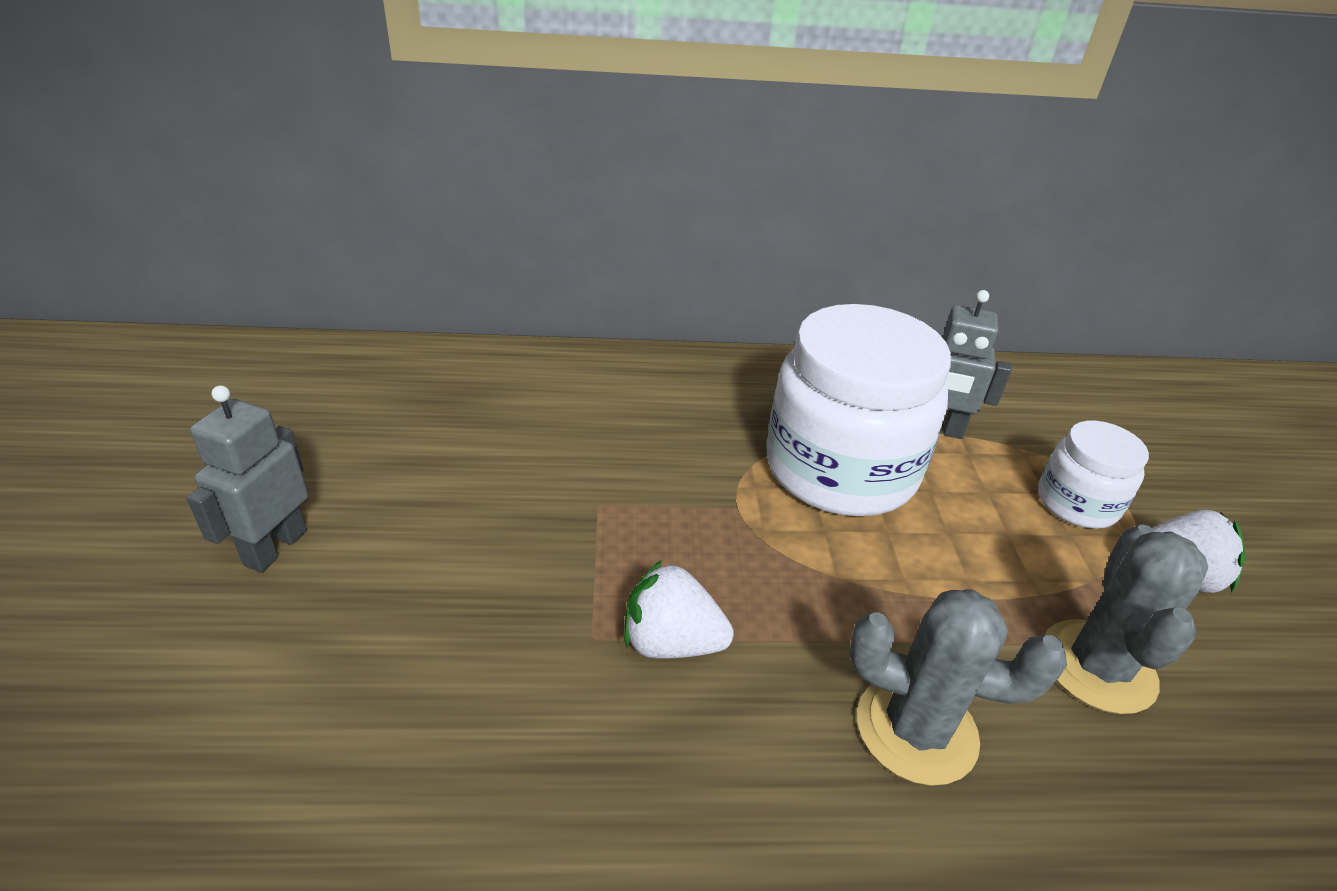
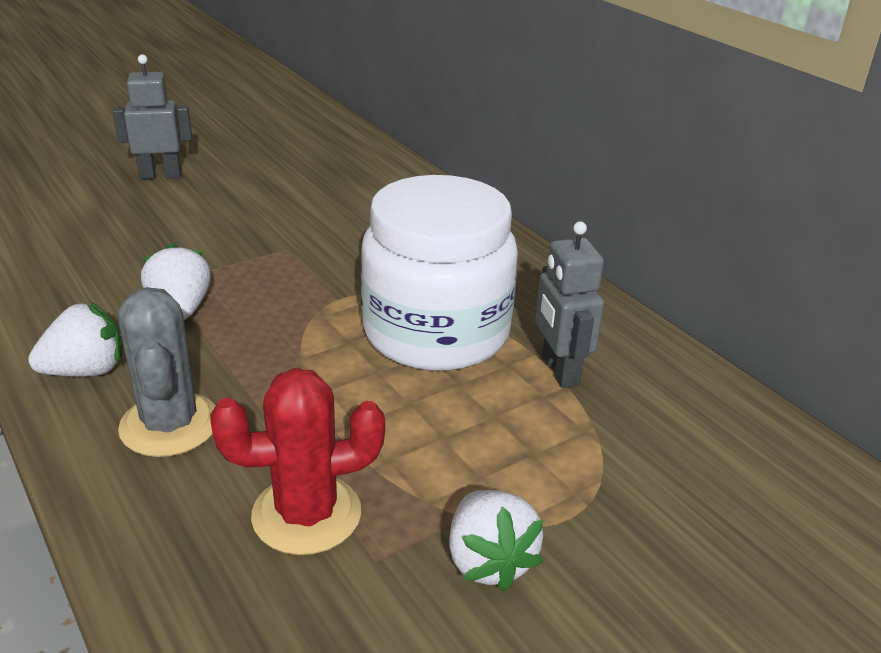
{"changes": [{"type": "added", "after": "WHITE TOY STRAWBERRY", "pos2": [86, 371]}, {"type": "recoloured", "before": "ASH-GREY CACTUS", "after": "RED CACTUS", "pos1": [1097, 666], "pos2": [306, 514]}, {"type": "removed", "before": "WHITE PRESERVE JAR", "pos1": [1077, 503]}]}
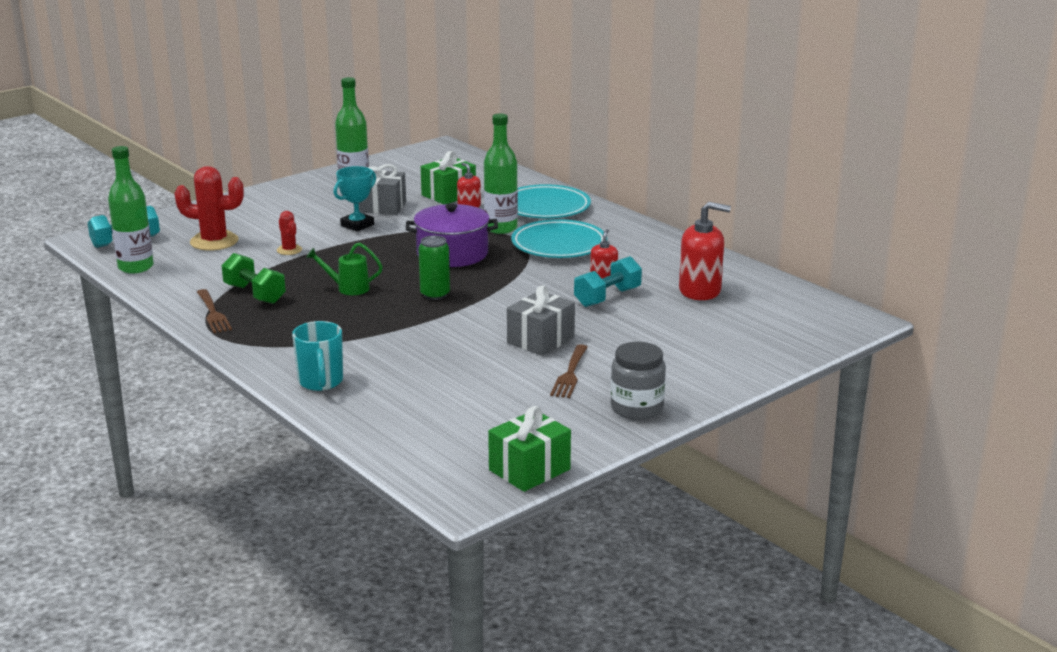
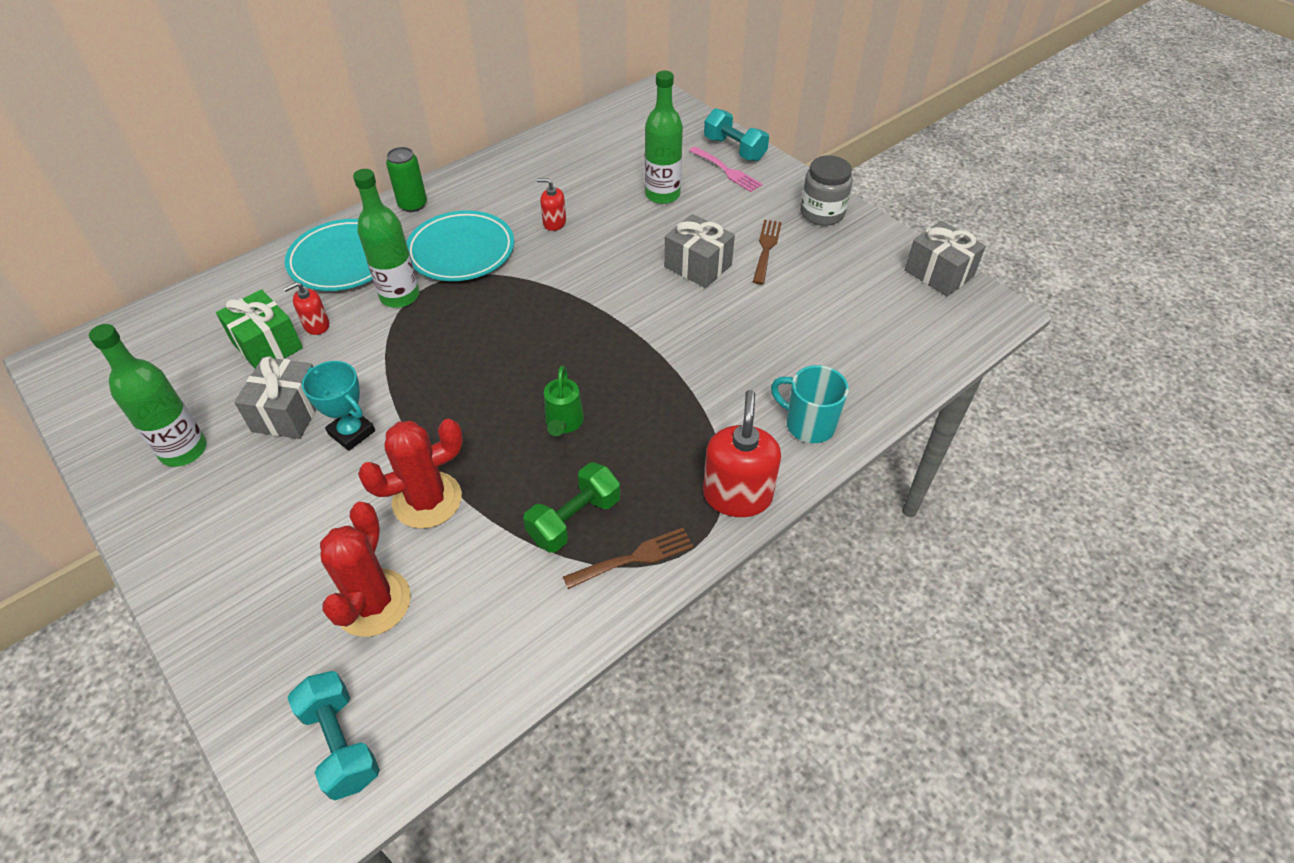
{"changes": [{"type": "resized", "before": "RED CACTUS", "pos1": [289, 250], "pos2": [427, 500], "scale": 1.91}, {"type": "moved", "before": "GREEN SODA CAN", "pos1": [435, 294], "pos2": [413, 205]}, {"type": "moved", "before": "GREEN BOTTLE", "pos1": [136, 267], "pos2": [662, 195]}, {"type": "added", "after": "PINK TABLE FORK", "pos2": [727, 171]}, {"type": "moved", "before": "RED SOAP PUMP", "pos1": [700, 291], "pos2": [737, 495]}, {"type": "moved", "before": "TURQUOISE DUMBBELL", "pos1": [607, 297], "pos2": [734, 149]}, {"type": "turned", "before": "DARK BROWN TABLE FORK", "pos1": [570, 374], "pos2": [766, 248], "turn": -90}, {"type": "turned", "before": "TURQUOISE TEA MUG", "pos1": [321, 382], "pos2": [808, 425], "turn": -135}, {"type": "recoloured", "before": "GREEN PRESENT", "after": "ASH-GREY PRESENT", "pos1": [529, 470], "pos2": [938, 273]}, {"type": "removed", "before": "PURPLE COOKING POT", "pos1": [452, 254]}]}
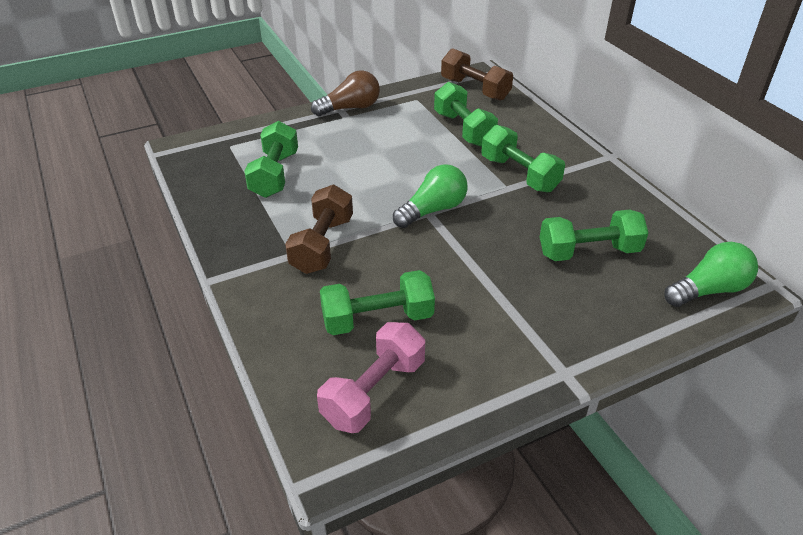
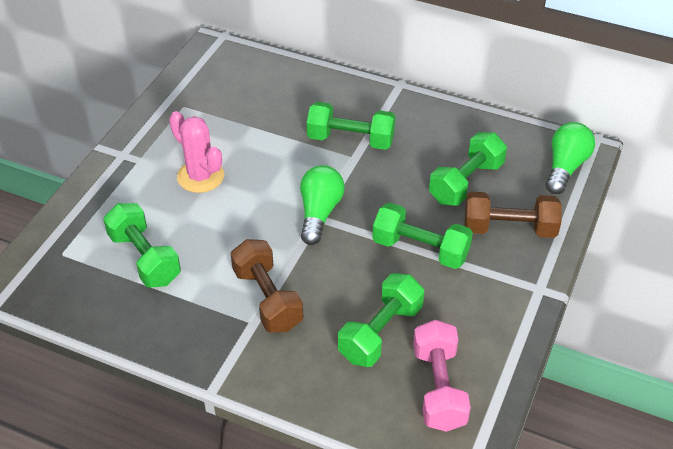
{"changes": [{"type": "added", "after": "PINK CACTUS", "pos2": [200, 176]}, {"type": "moved", "before": "GREEN DUMBBELL", "pos1": [463, 129], "pos2": [420, 249]}, {"type": "moved", "before": "DARK BROWN DUMBBELL", "pos1": [475, 89], "pos2": [509, 228]}, {"type": "removed", "before": "DARK BROWN BULB", "pos1": [350, 108]}]}
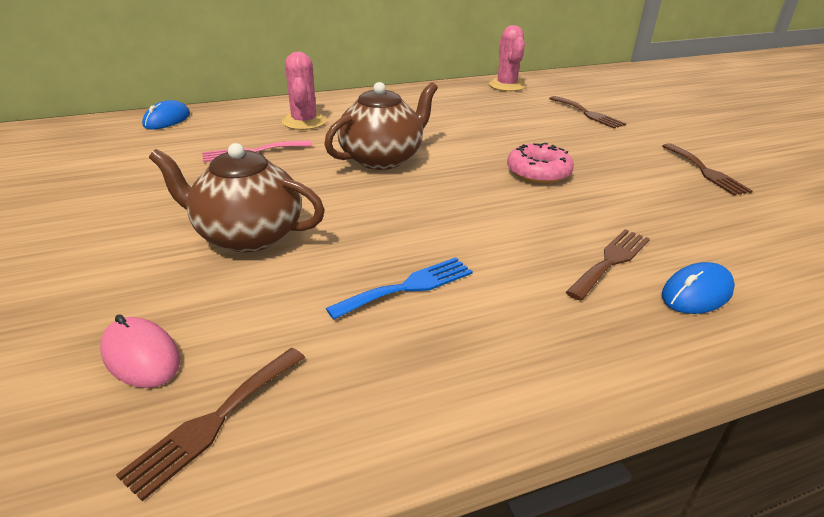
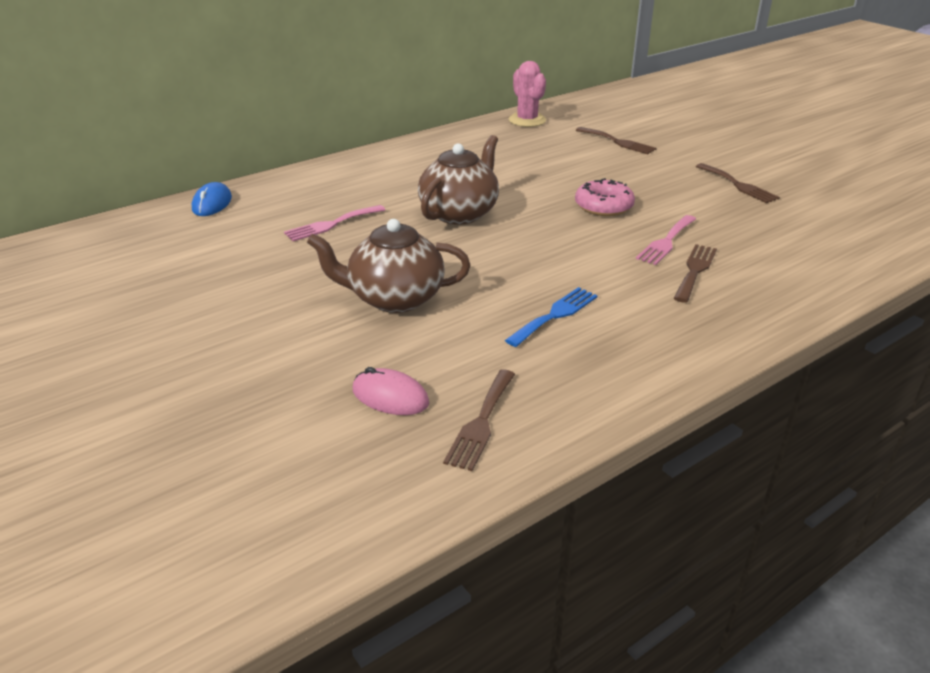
{"changes": [{"type": "added", "after": "PINK TABLE FORK", "pos2": [666, 241]}, {"type": "removed", "before": "PINK CACTUS", "pos1": [304, 122]}, {"type": "removed", "before": "BLUE COMPUTER MOUSE", "pos1": [696, 293]}]}
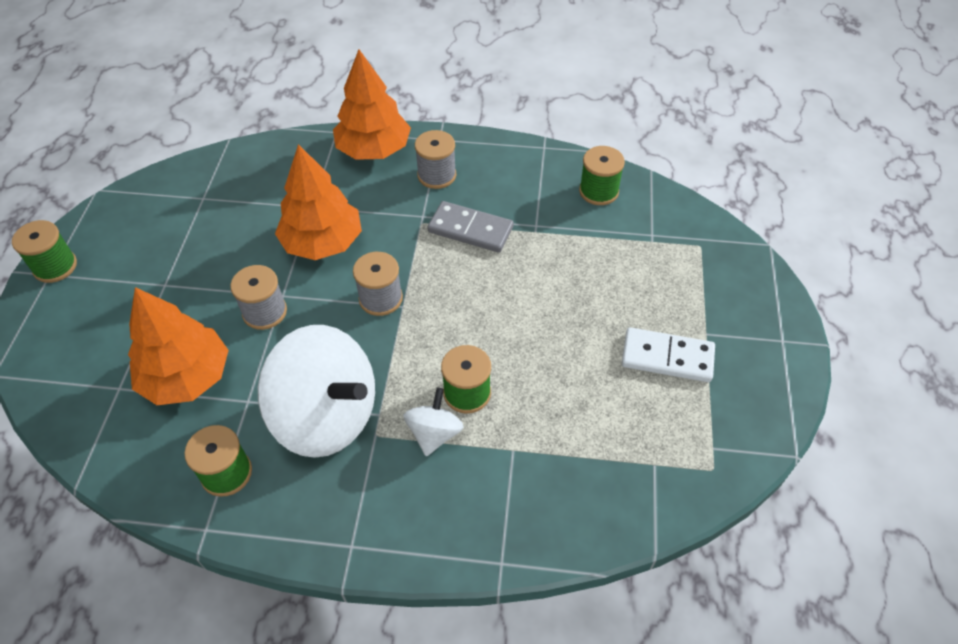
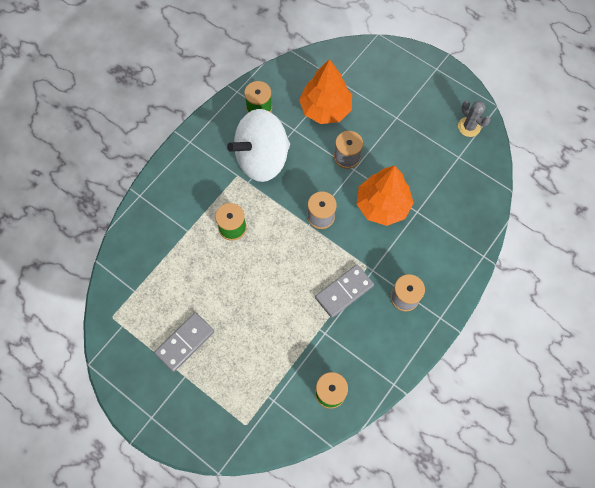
{"changes": [{"type": "recoloured", "before": "WHITE DOMINO TILE", "after": "ASH-GREY DOMINO TILE", "pos1": [667, 357], "pos2": [185, 342]}, {"type": "added", "after": "ASH-GREY CACTUS", "pos2": [469, 127]}, {"type": "removed", "before": "GREEN BOBBIN", "pos1": [55, 266]}, {"type": "removed", "before": "ORANGE-COLOURED TREE", "pos1": [374, 150]}, {"type": "removed", "before": "WHITE SPINNING TOP", "pos1": [434, 433]}]}
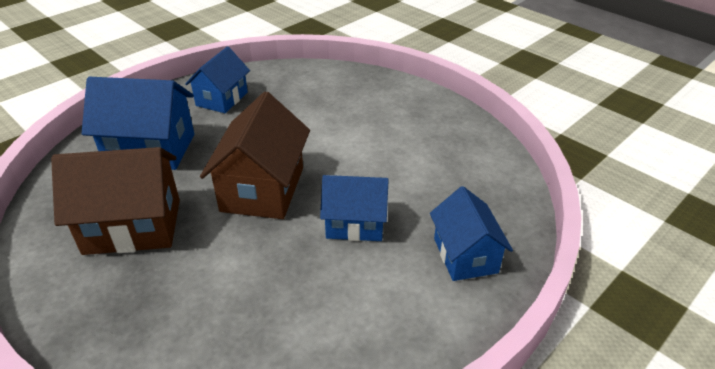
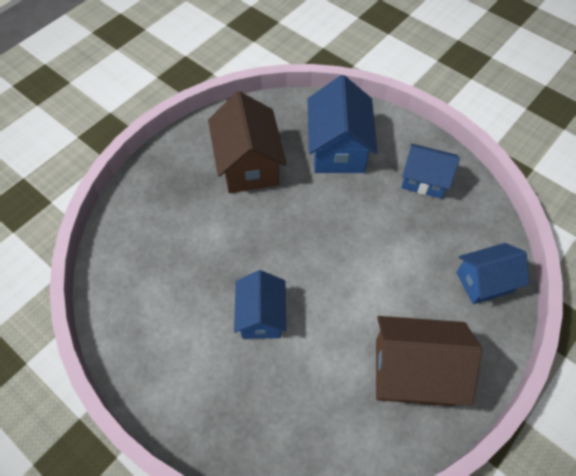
{"changes": [{"type": "moved", "before": "DARK BROWN COTTAGE", "pos1": [263, 189], "pos2": [413, 372]}, {"type": "moved", "before": "BLUE COTTAGE", "pos1": [465, 255], "pos2": [484, 282]}]}
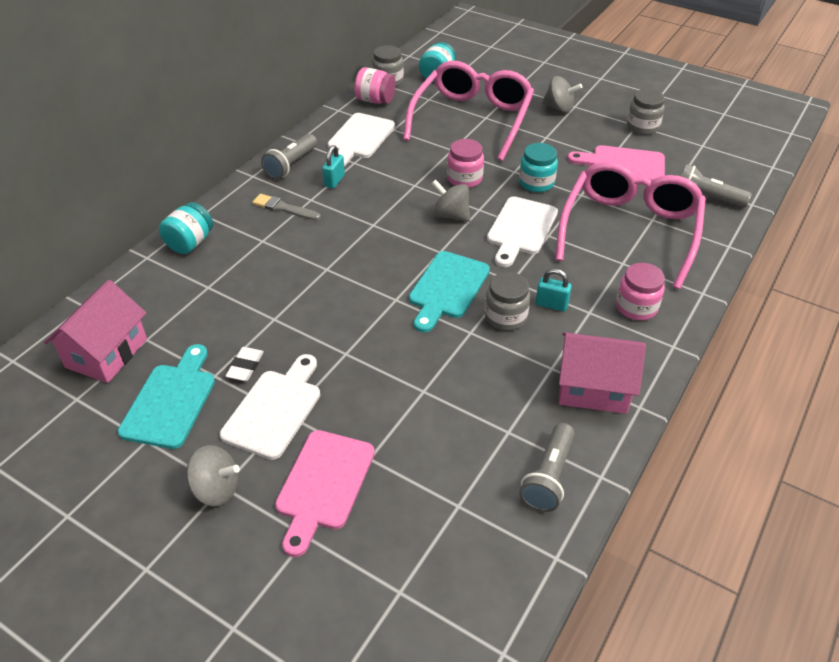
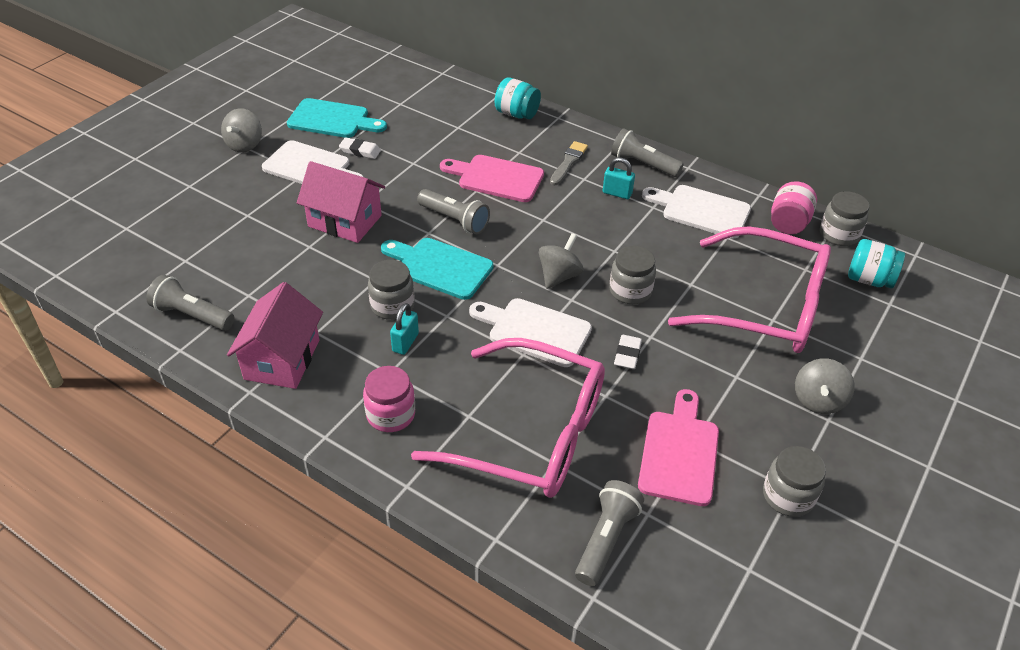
{"changes": [{"type": "moved", "before": "PINK COTTAGE", "pos1": [106, 353], "pos2": [345, 221]}, {"type": "added", "after": "ASH-GREY TORCH", "pos2": [454, 220]}, {"type": "moved", "before": "PINK BREAD BOARD", "pos1": [323, 485], "pos2": [496, 178]}, {"type": "recoloured", "before": "PINK PRESERVE JAR", "after": "ASH-GREY PRESERVE JAR", "pos1": [464, 179], "pos2": [630, 291]}, {"type": "replaced", "before": "TURQUOISE PRESERVE JAR", "after": "WHITE PENCIL ERASER", "pos1": [536, 183], "pos2": [627, 354]}]}
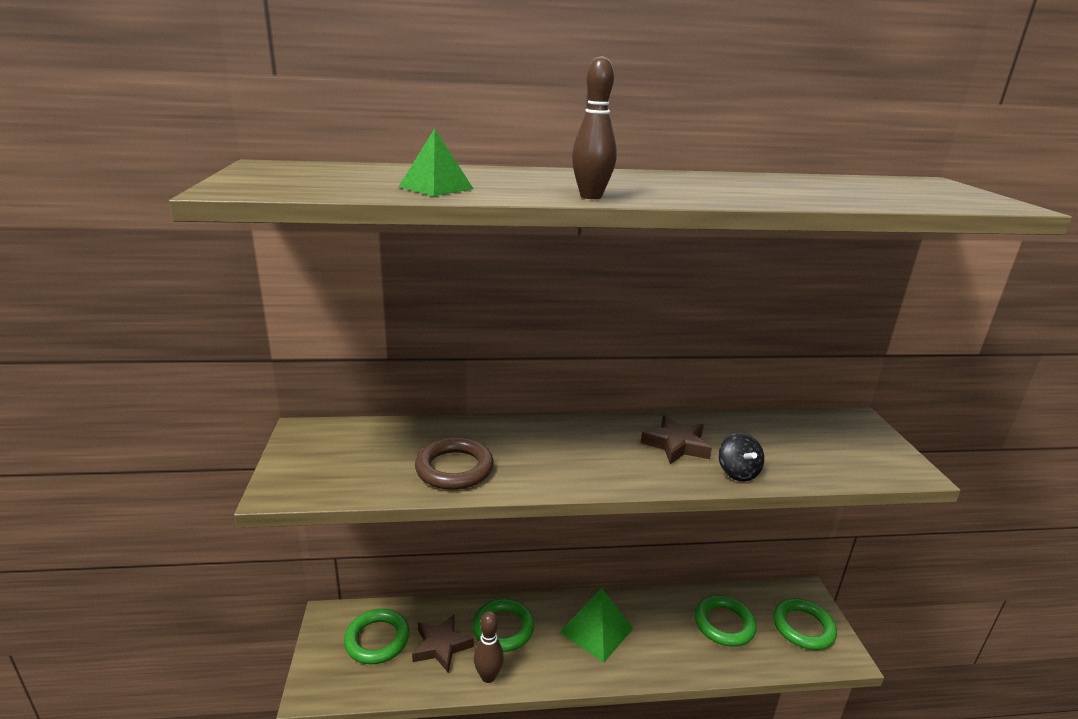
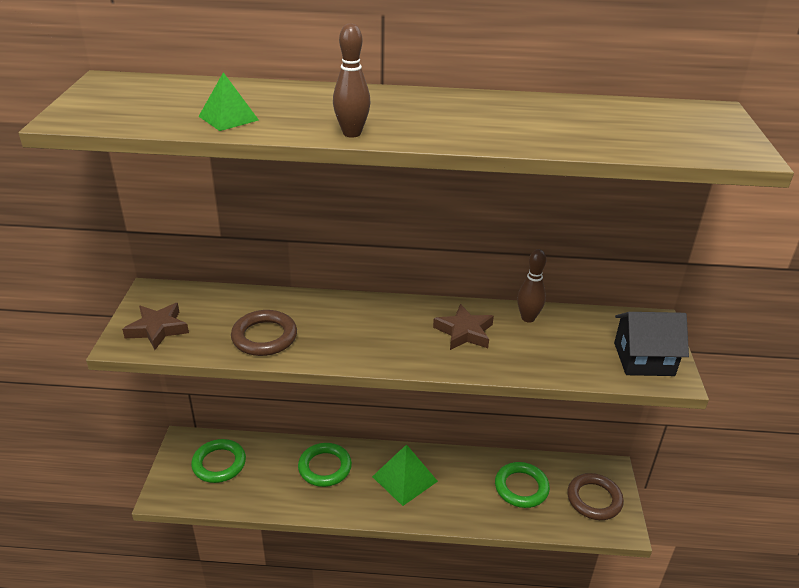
{"changes": [{"type": "moved", "before": "DARK BROWN STAR", "pos1": [441, 646], "pos2": [158, 329]}, {"type": "moved", "before": "DARK BROWN BOWLING PIN", "pos1": [488, 676], "pos2": [528, 318]}, {"type": "recoloured", "before": "GREEN HOOP", "after": "DARK BROWN HOOP", "pos1": [803, 627], "pos2": [594, 499]}, {"type": "added", "after": "EBONY COTTAGE", "pos2": [644, 359]}, {"type": "removed", "before": "EBONY SPINNING TOP", "pos1": [737, 472]}]}
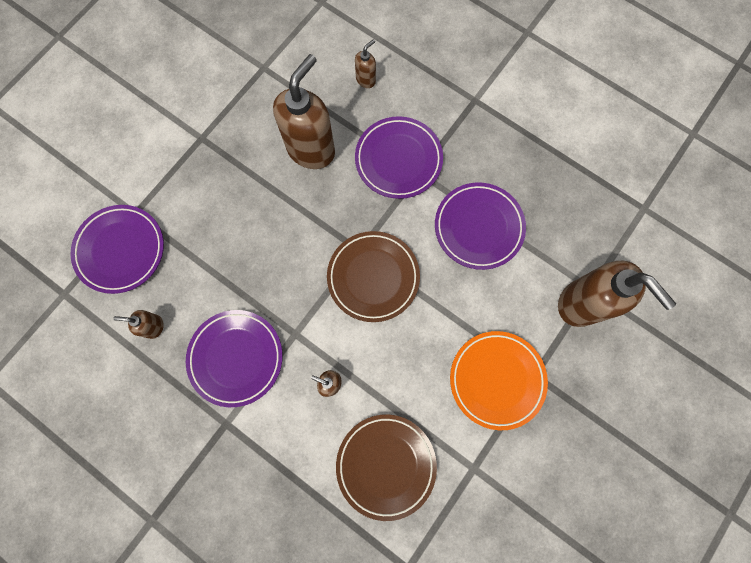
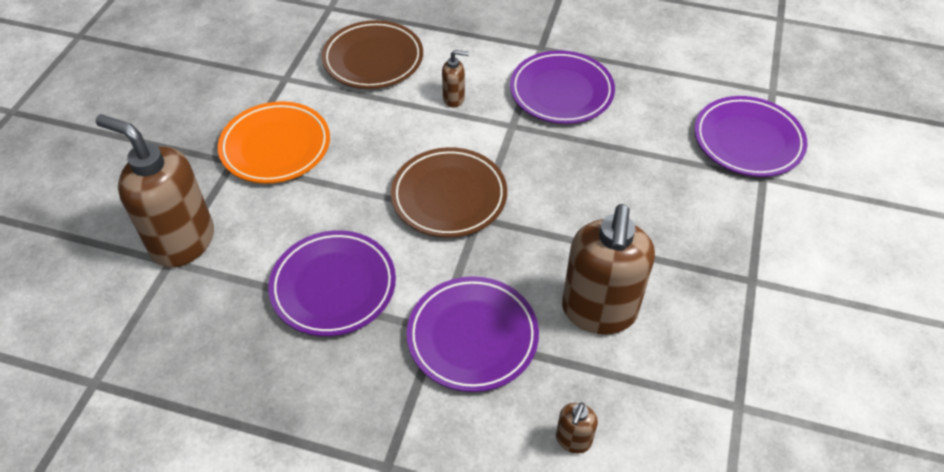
{"changes": [{"type": "removed", "before": "DARK BROWN SOAP PUMP", "pos1": [154, 326]}]}
